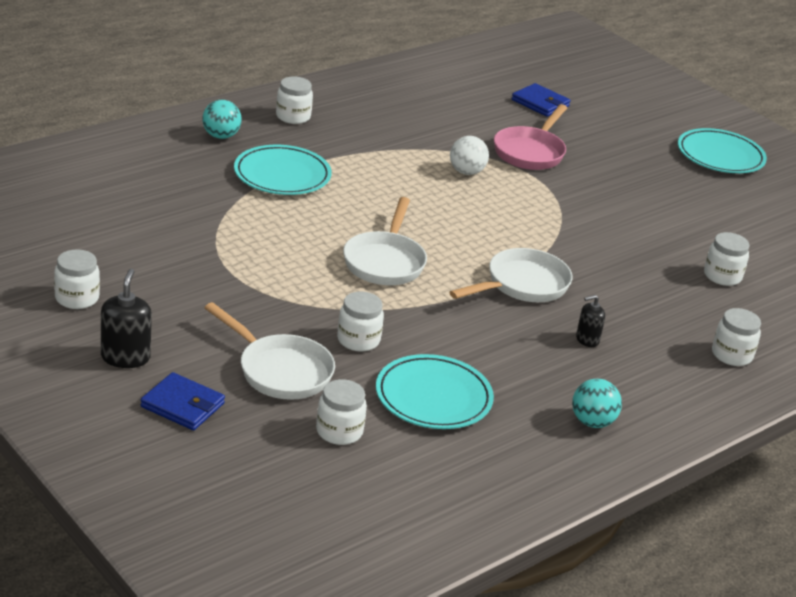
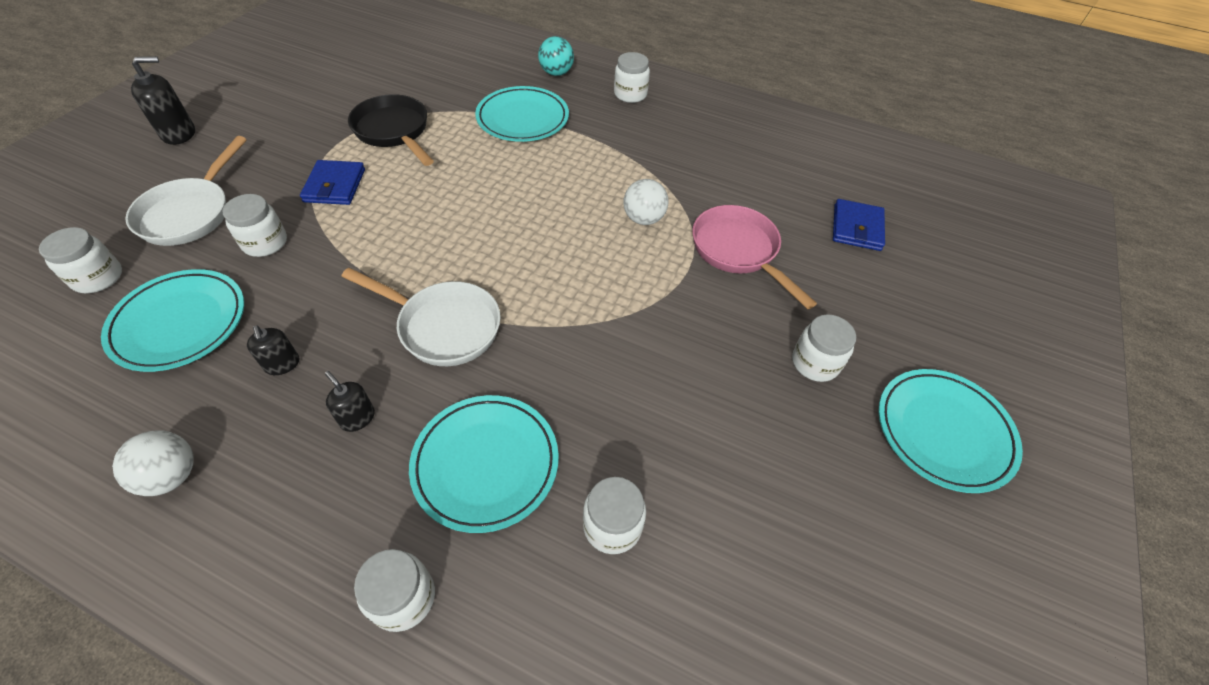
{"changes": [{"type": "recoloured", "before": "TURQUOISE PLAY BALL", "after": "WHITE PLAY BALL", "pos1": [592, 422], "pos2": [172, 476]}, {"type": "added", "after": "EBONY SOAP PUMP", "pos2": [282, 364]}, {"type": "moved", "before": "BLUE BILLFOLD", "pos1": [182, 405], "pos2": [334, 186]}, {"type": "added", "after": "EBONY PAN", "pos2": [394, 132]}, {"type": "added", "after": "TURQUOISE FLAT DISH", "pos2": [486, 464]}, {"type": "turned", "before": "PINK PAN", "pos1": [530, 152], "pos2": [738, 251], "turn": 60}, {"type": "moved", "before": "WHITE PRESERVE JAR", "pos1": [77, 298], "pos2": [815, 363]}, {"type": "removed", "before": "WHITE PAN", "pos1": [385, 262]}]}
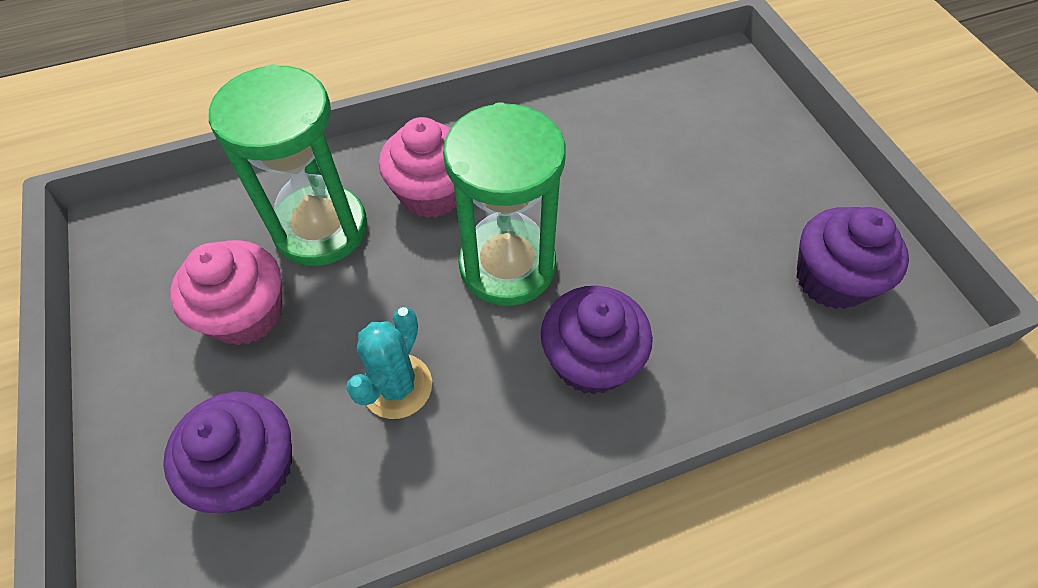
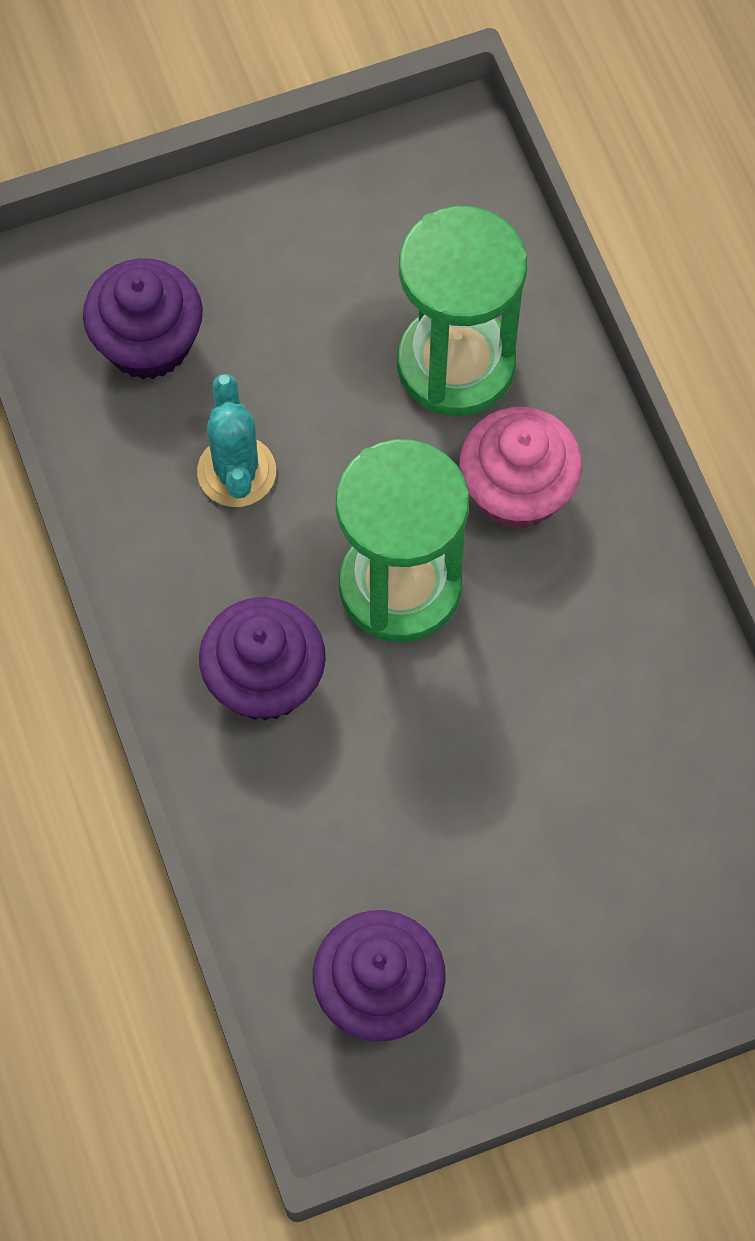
{"changes": [{"type": "turned", "before": "TURQUOISE CACTUS", "pos1": [397, 386], "pos2": [236, 472], "turn": 60}, {"type": "removed", "before": "PINK FAIRY CAKE", "pos1": [246, 314]}]}
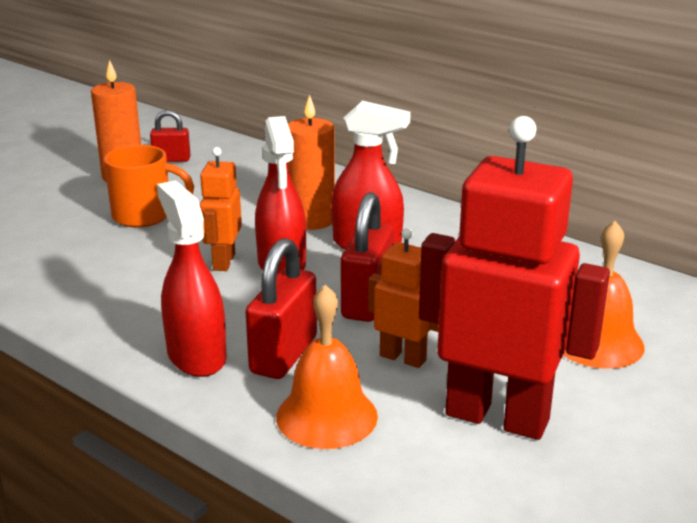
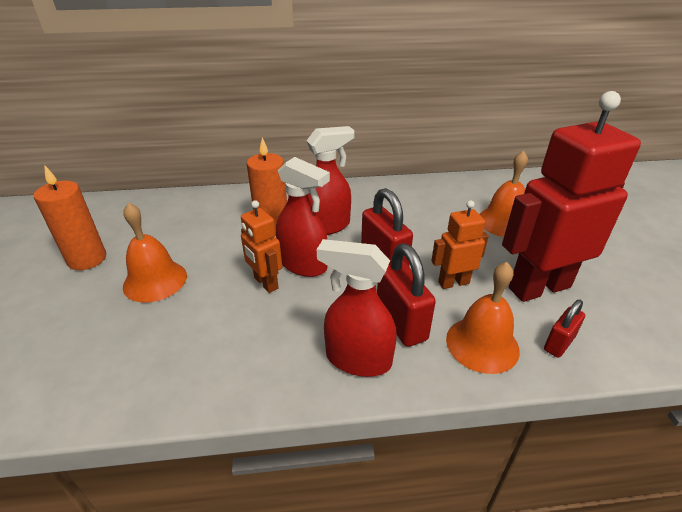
{"changes": [{"type": "replaced", "before": "ORANGE-COLOURED TEA MUG", "after": "ORANGE-COLOURED BELL", "pos1": [144, 216], "pos2": [155, 280]}, {"type": "moved", "before": "RED PADLOCK", "pos1": [171, 159], "pos2": [558, 343]}]}
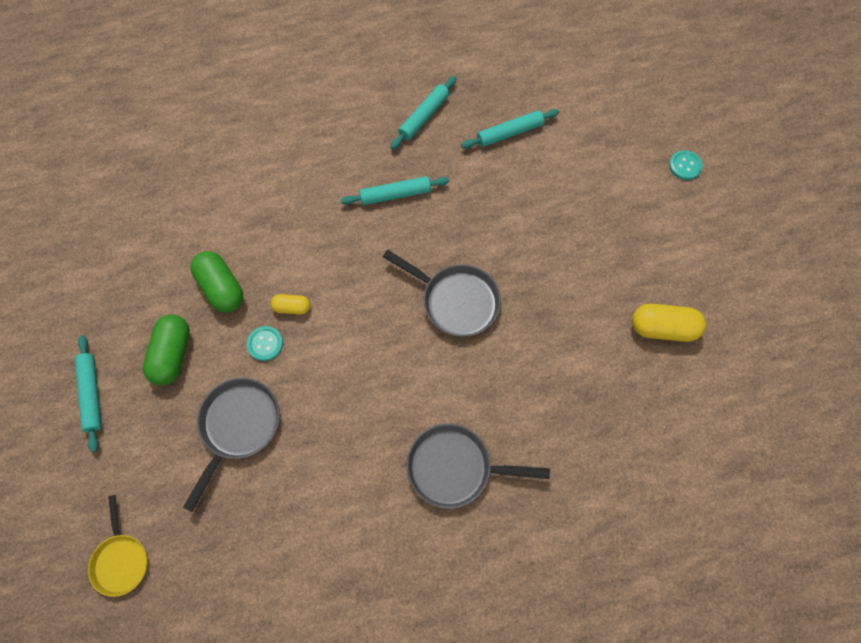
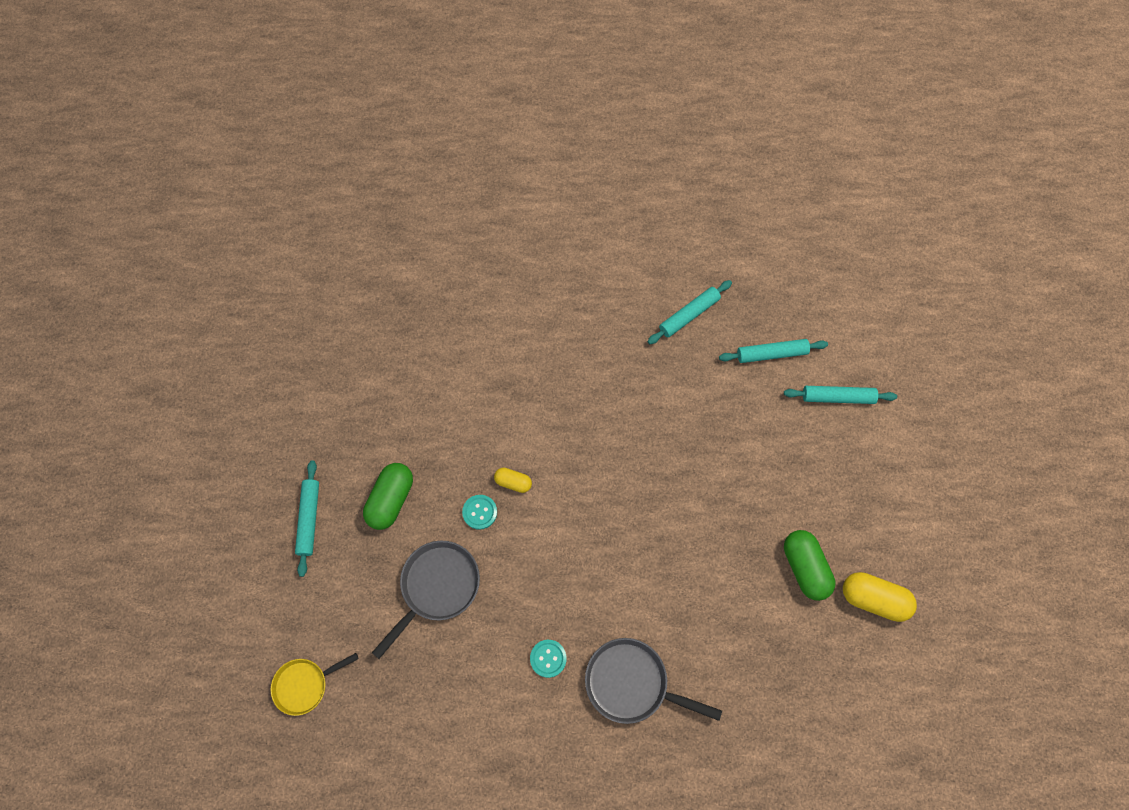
{"changes": [{"type": "turned", "before": "BRIGHT YELLOW PAN", "pos1": [121, 560], "pos2": [304, 685], "turn": 60}, {"type": "moved", "before": "TURQUOISE SHIRT BUTTON", "pos1": [685, 166], "pos2": [548, 658]}, {"type": "moved", "before": "TURQUOISE ROLLING PIN", "pos1": [395, 194], "pos2": [837, 397]}, {"type": "moved", "before": "GREEN PILL SHAPE", "pos1": [221, 288], "pos2": [805, 568]}, {"type": "removed", "before": "ASH-GREY PAN", "pos1": [456, 301]}]}
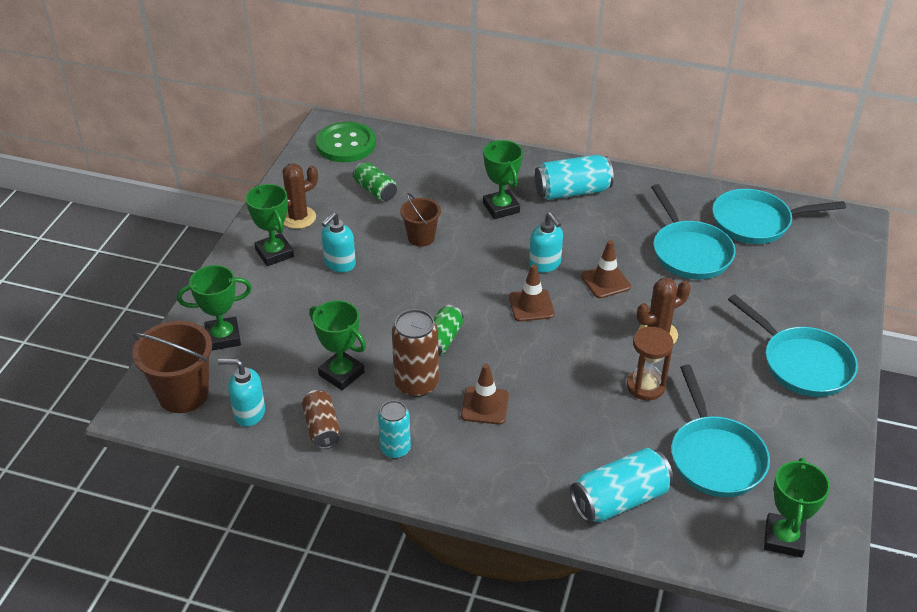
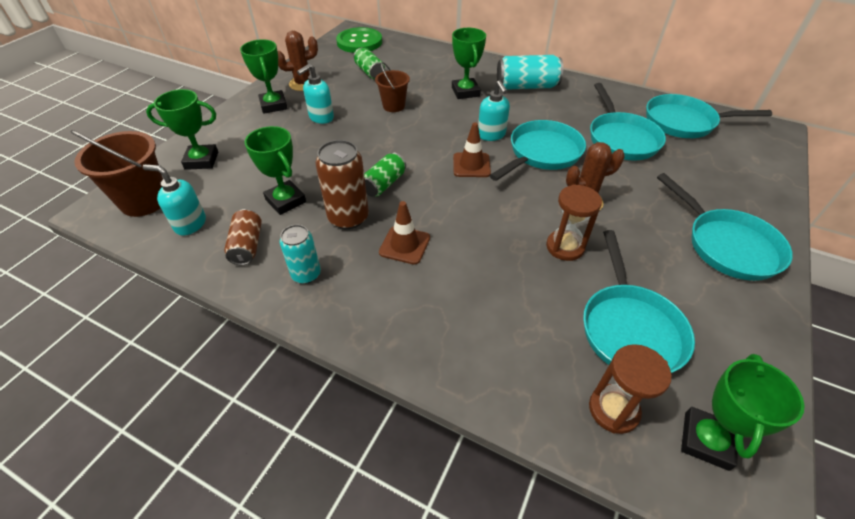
{"changes": [{"type": "replaced", "before": "DARK BROWN ROAD CONE", "after": "TURQUOISE PAN", "pos1": [605, 281], "pos2": [542, 153]}, {"type": "added", "after": "DARK BROWN SAND TIMER", "pos2": [613, 410]}, {"type": "removed", "before": "TURQUOISE SODA CAN", "pos1": [619, 500]}]}
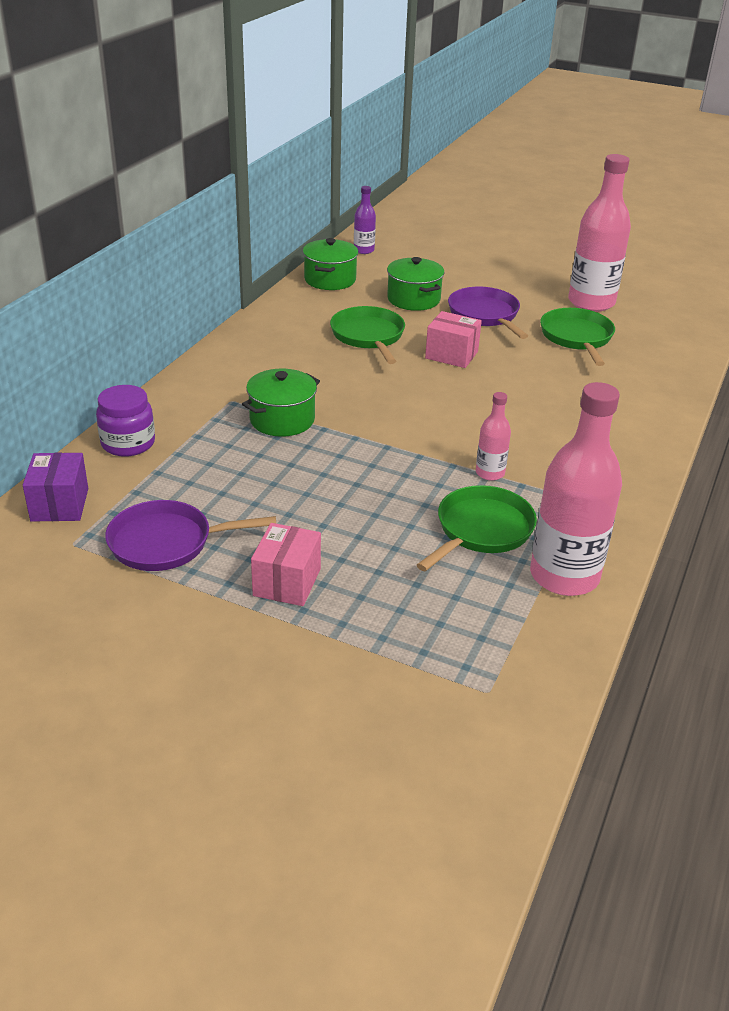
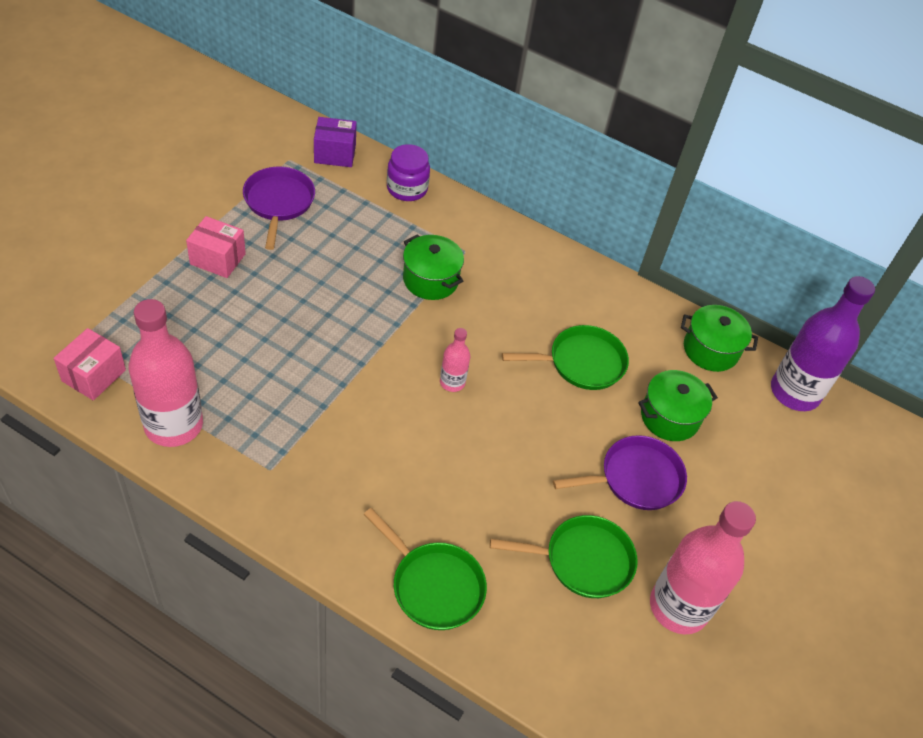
{"changes": [{"type": "moved", "before": "PINK BOX", "pos1": [451, 355], "pos2": [94, 375]}, {"type": "moved", "before": "GREEN PAN", "pos1": [481, 530], "pos2": [433, 586]}, {"type": "moved", "before": "PINK BOTTLE", "pos1": [490, 473], "pos2": [452, 382]}, {"type": "resized", "before": "PURPLE BOTTLE", "pos1": [364, 250], "pos2": [794, 392], "scale": 2.09}]}
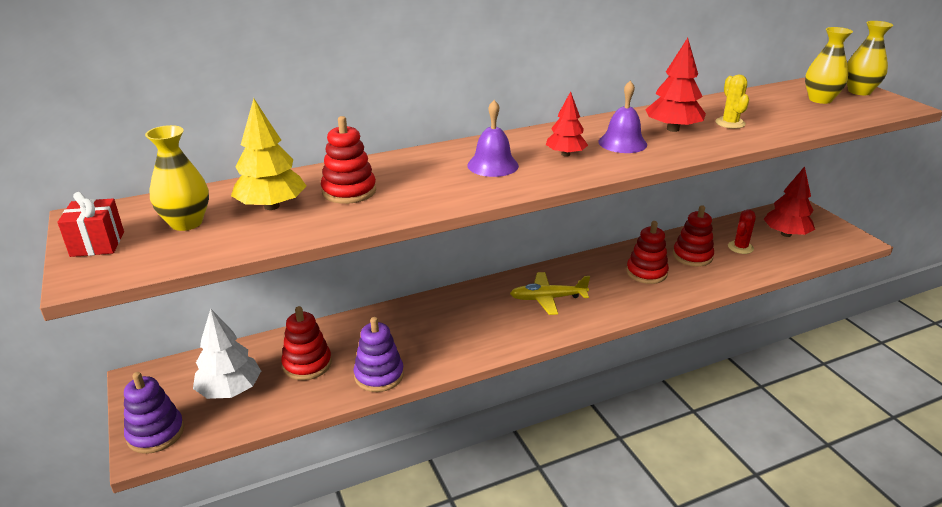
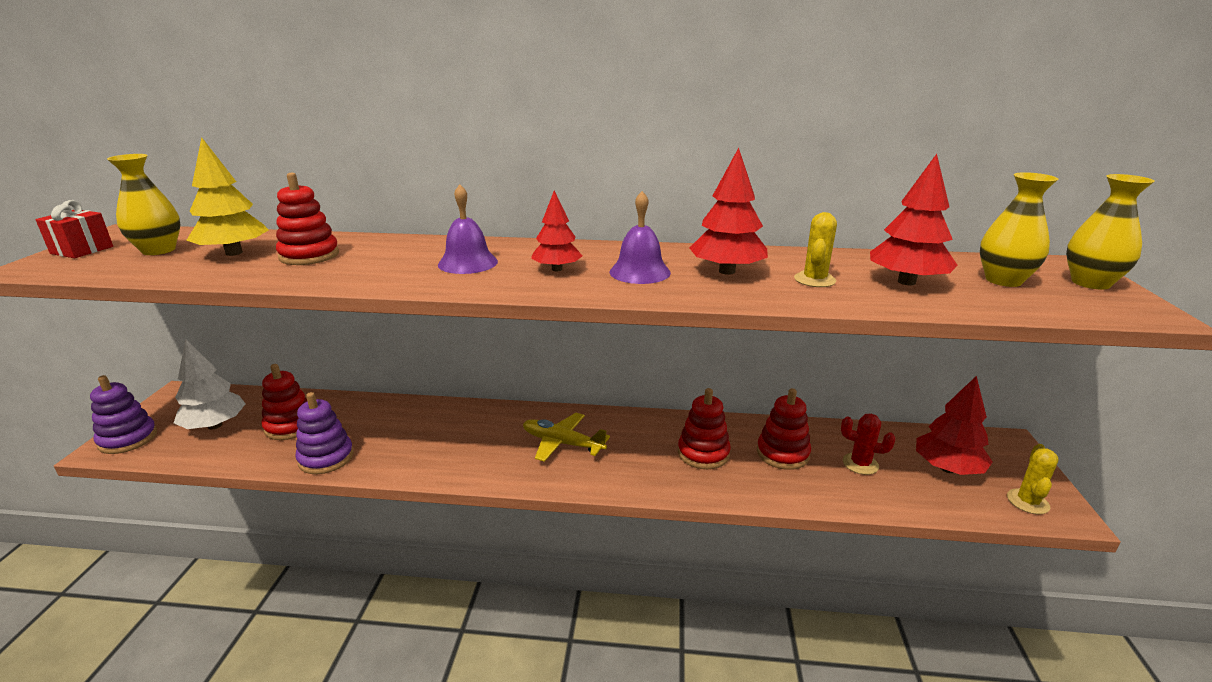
{"changes": [{"type": "turned", "before": "RED CACTUS", "pos1": [740, 247], "pos2": [860, 464], "turn": 45}, {"type": "added", "after": "RED TREE", "pos2": [906, 282]}, {"type": "added", "after": "BRIGHT YELLOW CACTUS", "pos2": [1027, 502]}]}
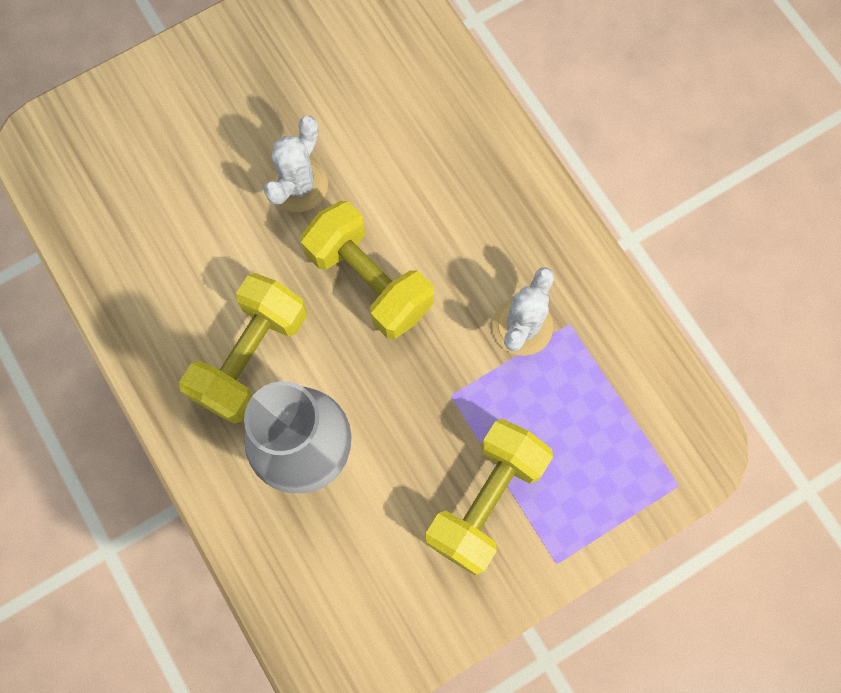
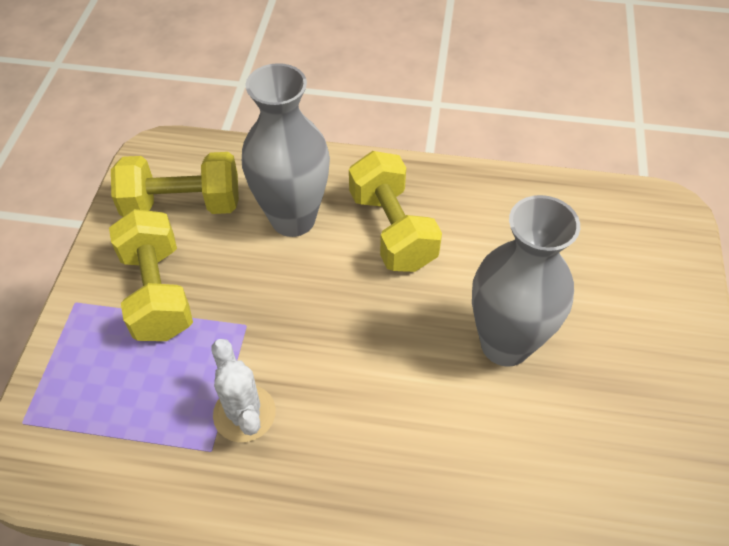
{"changes": [{"type": "moved", "before": "BRIGHT YELLOW DUMBBELL", "pos1": [369, 281], "pos2": [183, 205]}, {"type": "replaced", "before": "WHITE CACTUS", "after": "ASH-GREY VASE", "pos1": [298, 185], "pos2": [505, 344]}]}
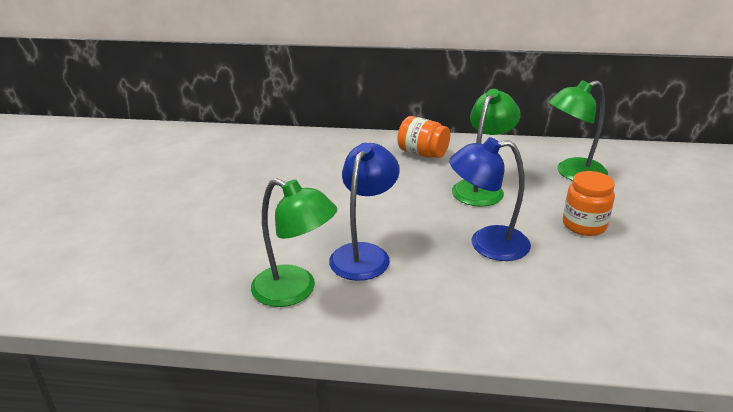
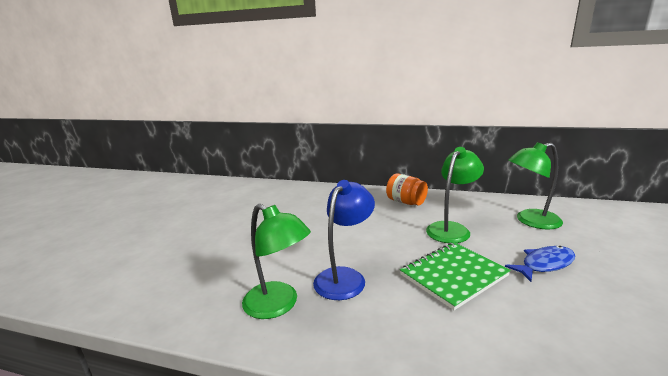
{"changes": [{"type": "replaced", "before": "BLUE LAMP", "after": "GREEN NOTEBOOK", "pos1": [487, 244], "pos2": [453, 275]}, {"type": "replaced", "before": "ORANGE-COLOURED PRESERVE JAR", "after": "BLUE FISH FIGURE", "pos1": [584, 225], "pos2": [544, 264]}]}
